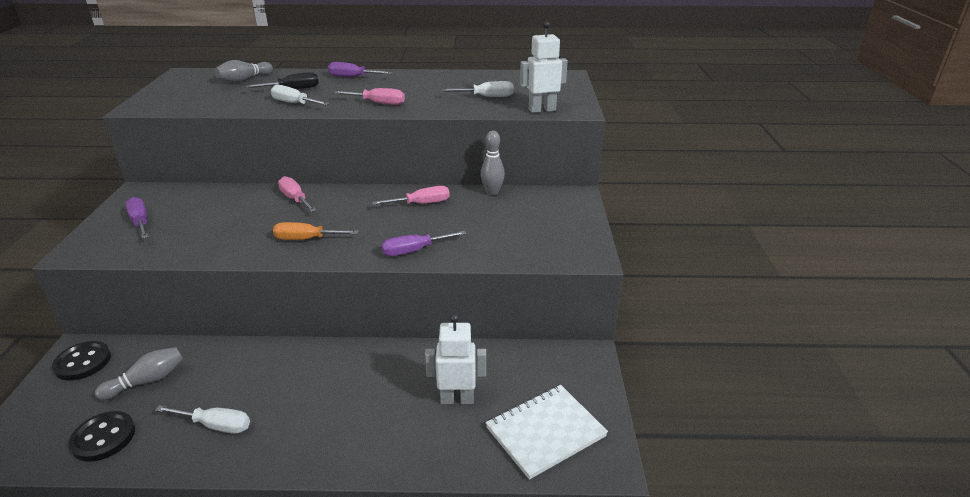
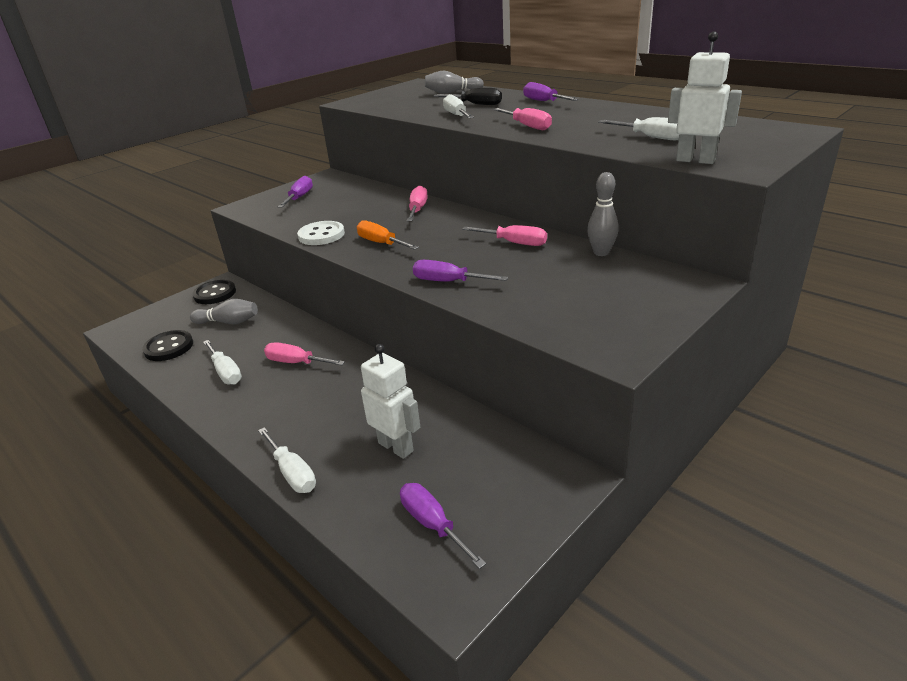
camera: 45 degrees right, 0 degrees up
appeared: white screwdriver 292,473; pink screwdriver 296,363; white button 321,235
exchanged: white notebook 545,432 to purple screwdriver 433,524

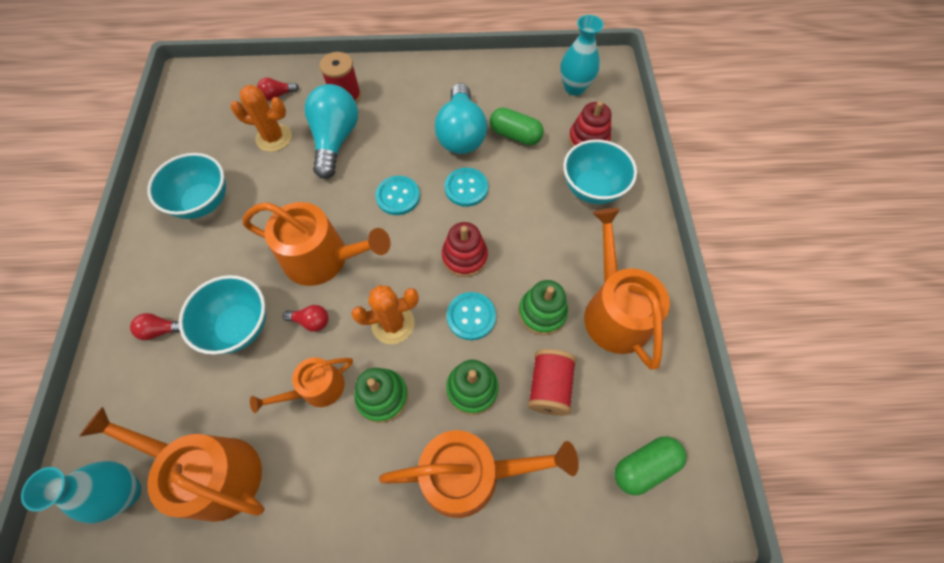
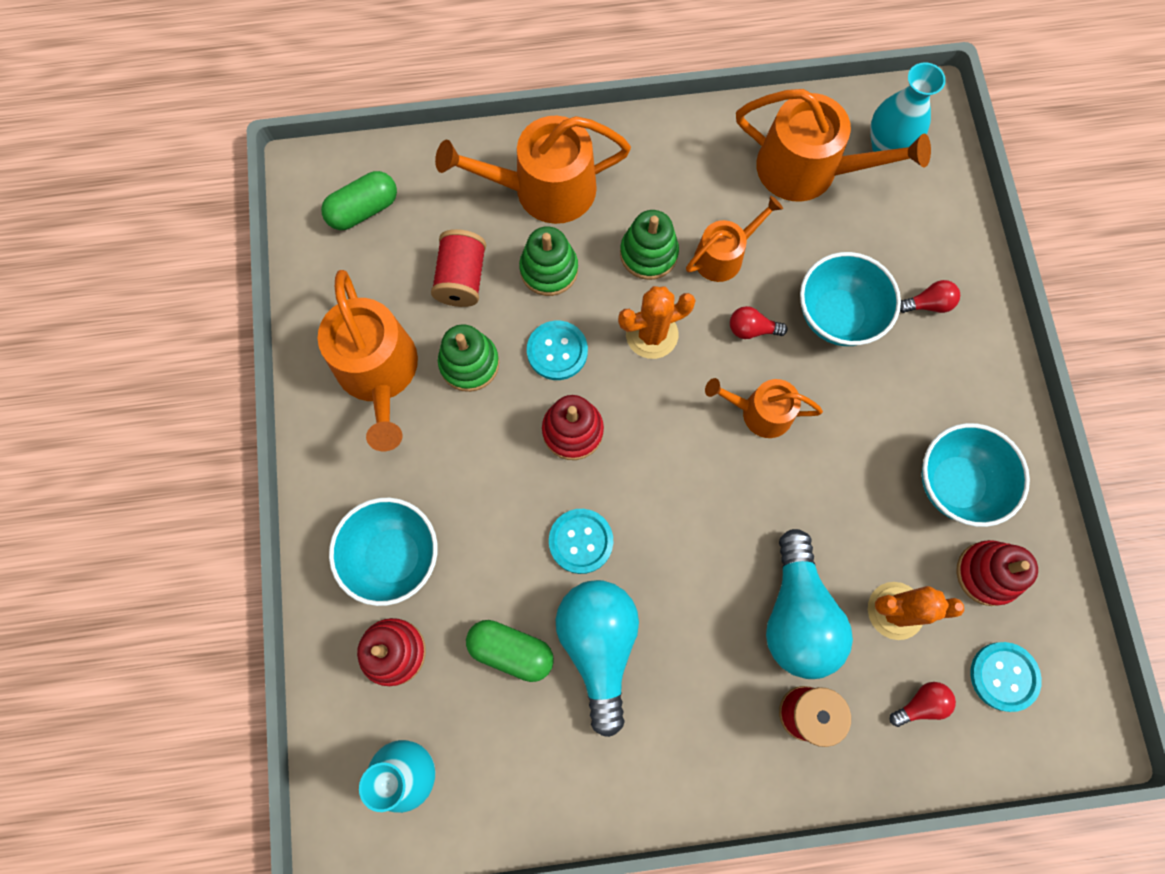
camera: 175 degrees right, 10 degrees up
appeared: red stacking toy 987,573
relocated: turquoise button 398,196 to 1003,676
size: orange watering can 323,258 = 760,412 x0.59

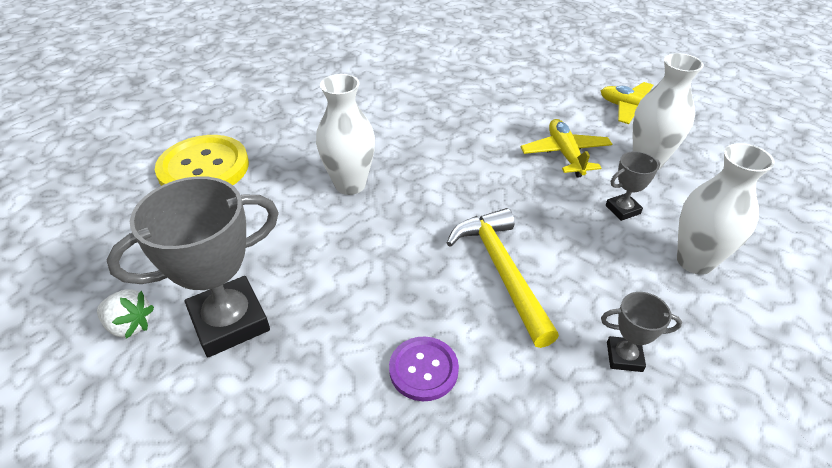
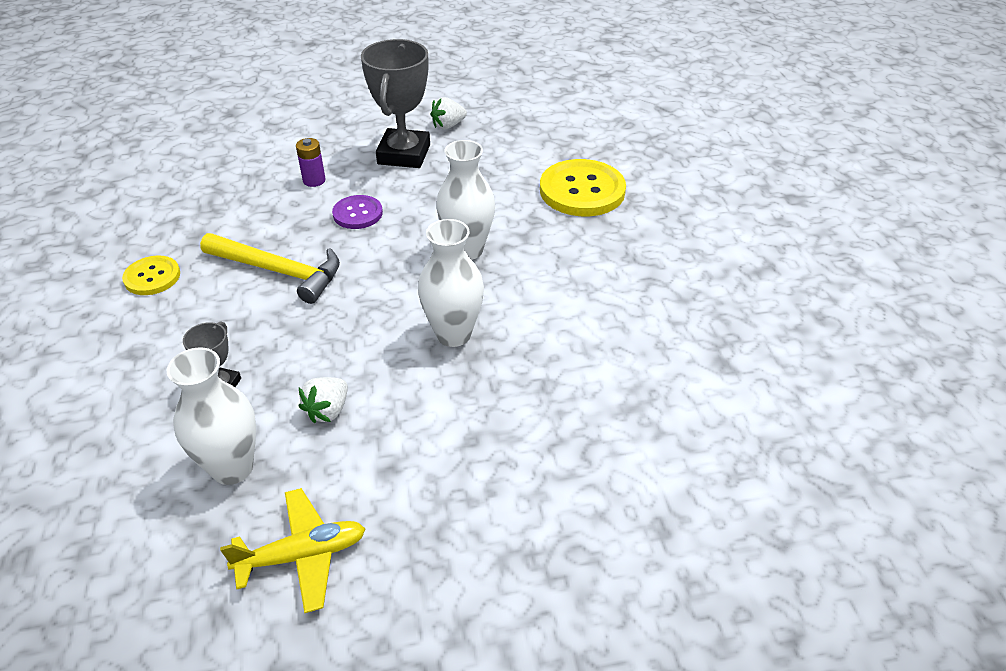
camera: 130 degrees right, 0 degrees up
appeared: purple battery 314,180
relocated: purple button 423,369 to 357,213; white vase 695,261 to 453,334
exchanged: yellow plane 565,154 to white strawberry 328,410; grey trophy 624,357 to yellow button 152,277

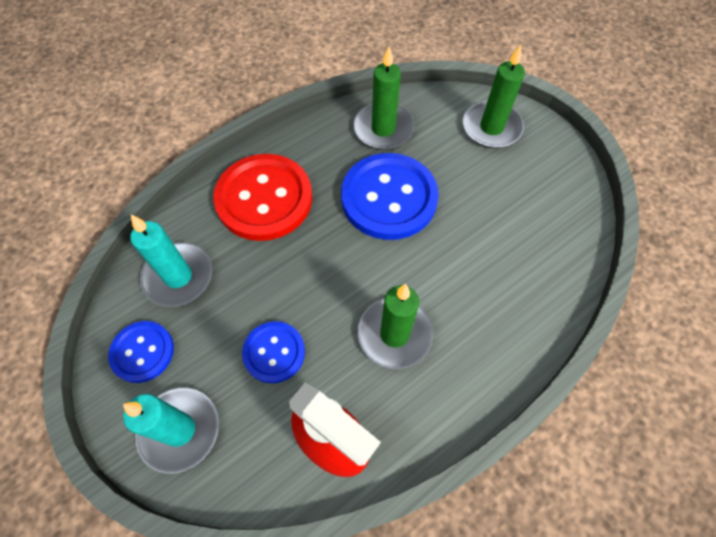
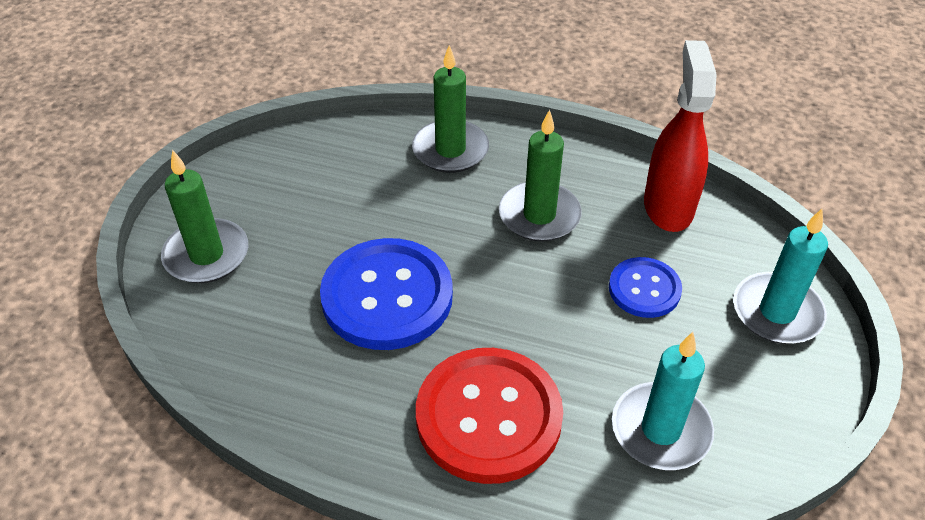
camera: 125 degrees left, 15 degrees down
missing: blue button 142,352
relocated: green candle 383,129 to 450,150

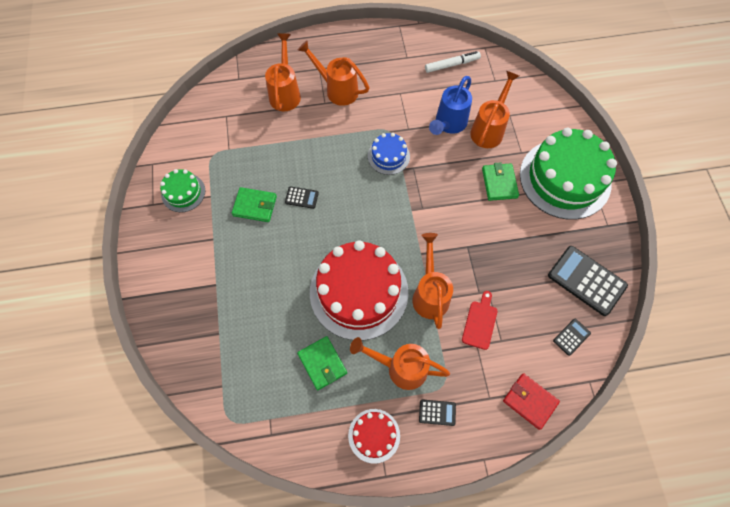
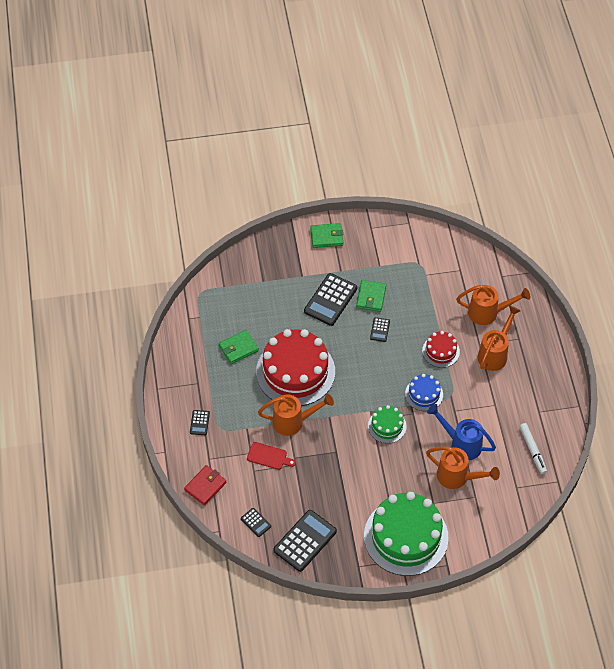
camera: 90 degrees right, 10 degrees down
missing: orange watering can 400,367
appeared: black calculator 330,300
relocated: green cake 183,192 to 387,426; red cake 374,435 to 441,351; green wallet 499,183 to 326,237

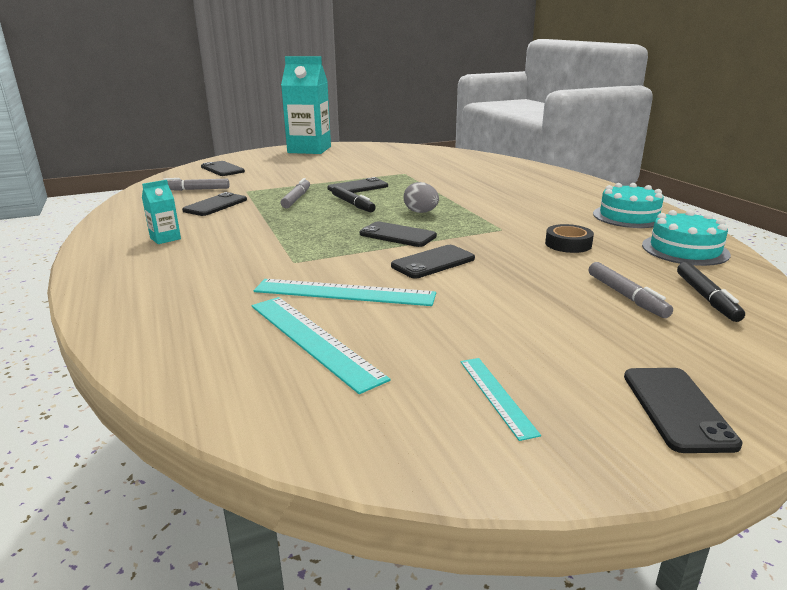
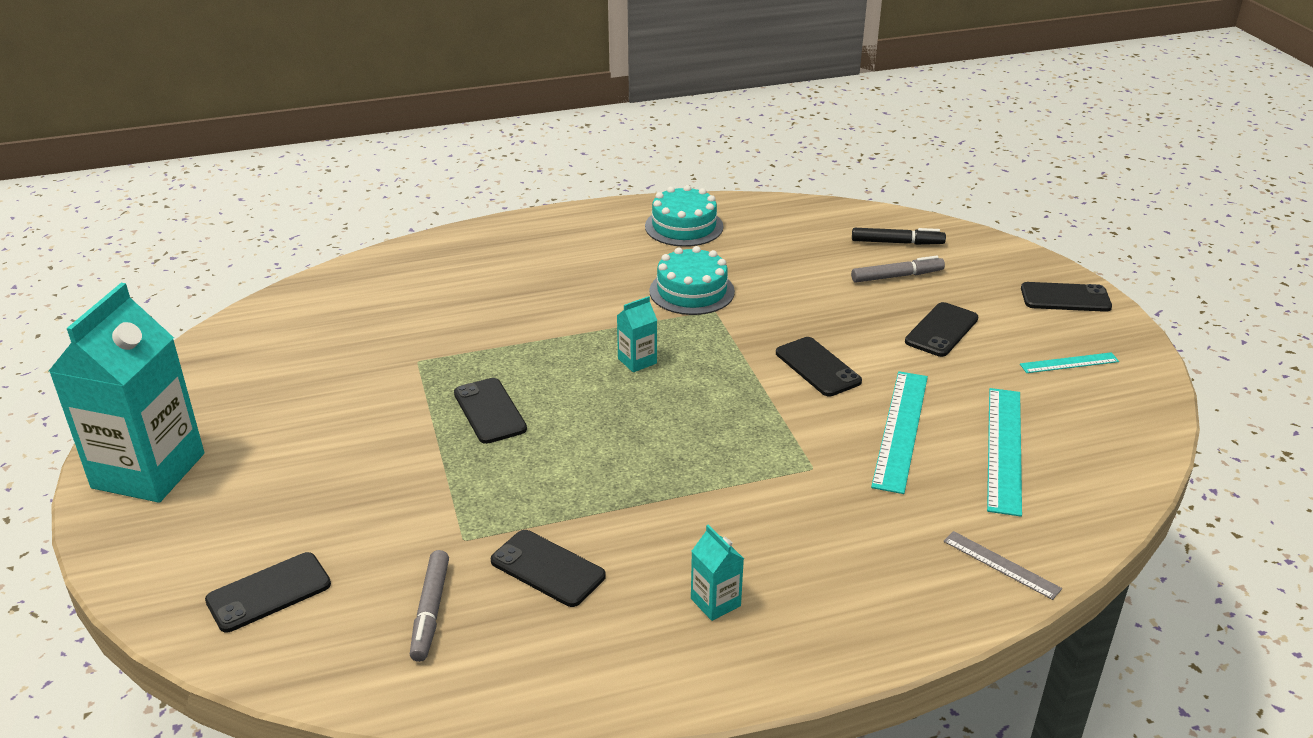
camera: 85 degrees left, 10 degrees up
missing: grey marker 296,199; black marker 353,204; black tape 568,244
appeared: grey ruler 1001,564
relocated: black phone 397,235 to 941,330; turquoise cake 685,250 to 691,291
exchanged: grey egg 421,212 to turquoise carton 637,361
spun: turquoise ruler 312,340 = 1004,449 45 degrees counterclockwise

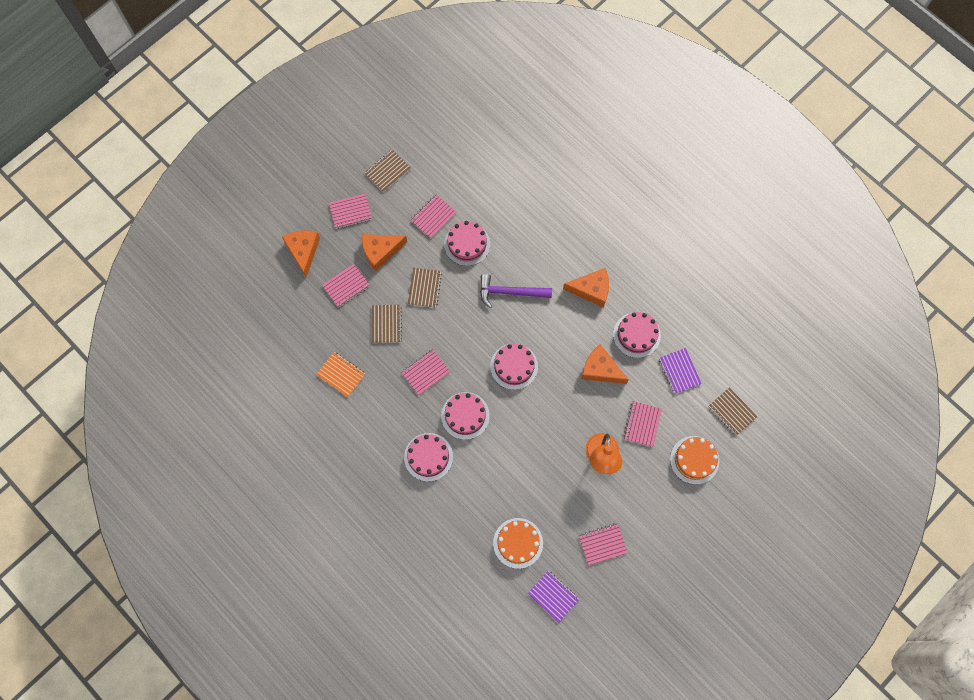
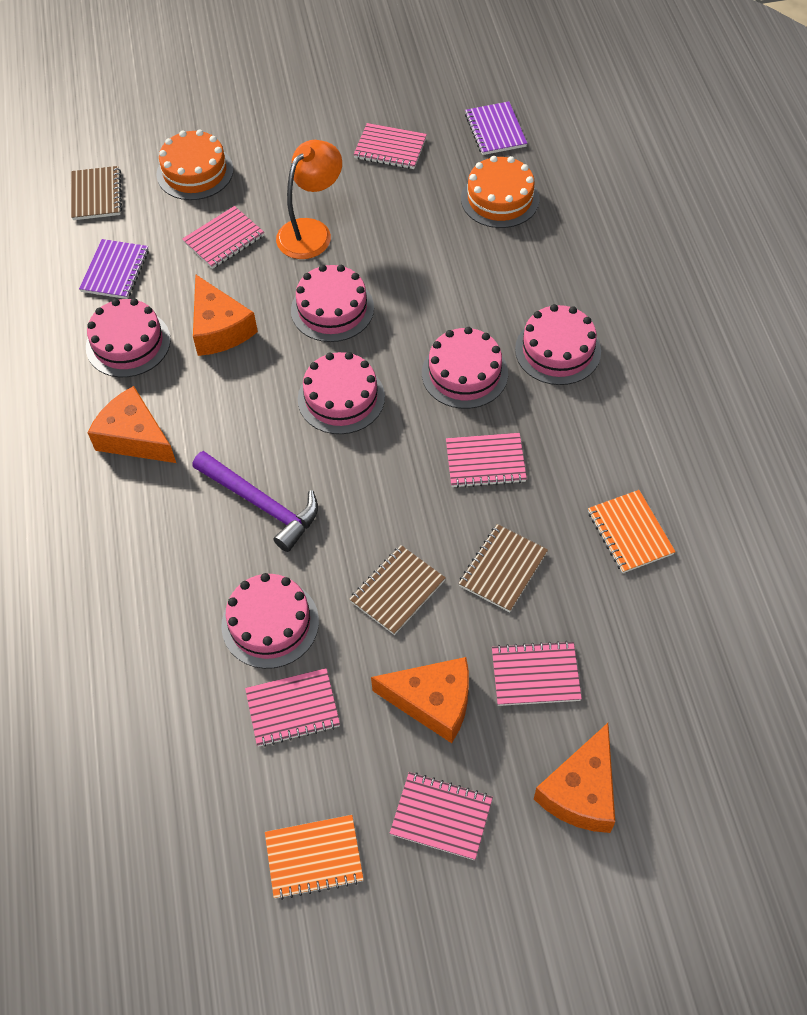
camera: 145 degrees left, 15 degrees down
appeared: pink cake 332,309
colour: brown notebook 387,171 to orange notebook 314,858

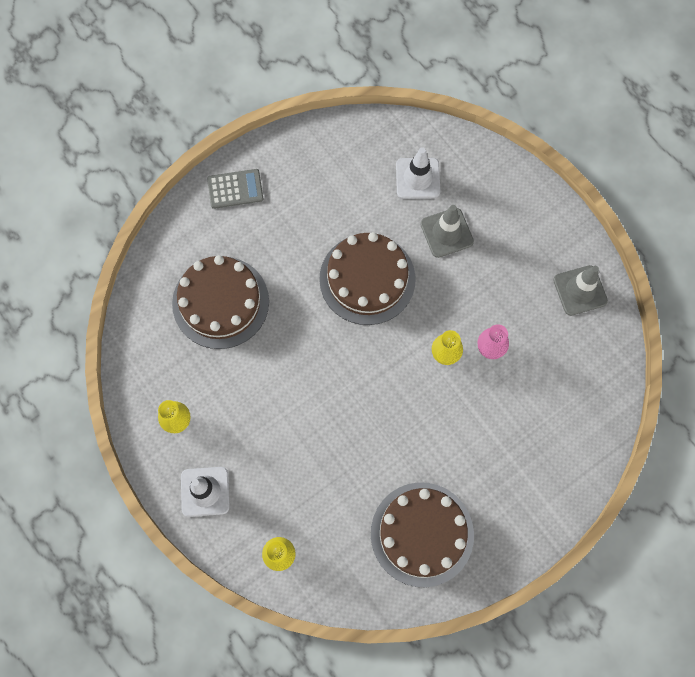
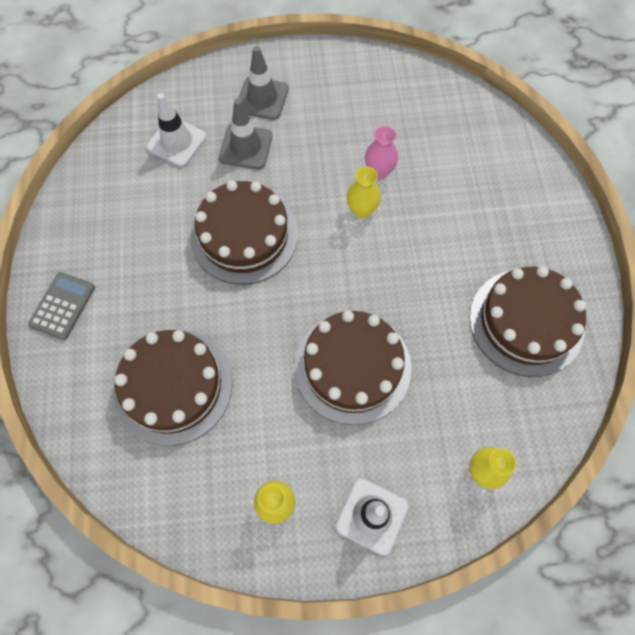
camera: 60 degrees left, 5 degrees down
appeared: brown cake 352,367
relocated: grey traffic cone 580,290 to 262,98

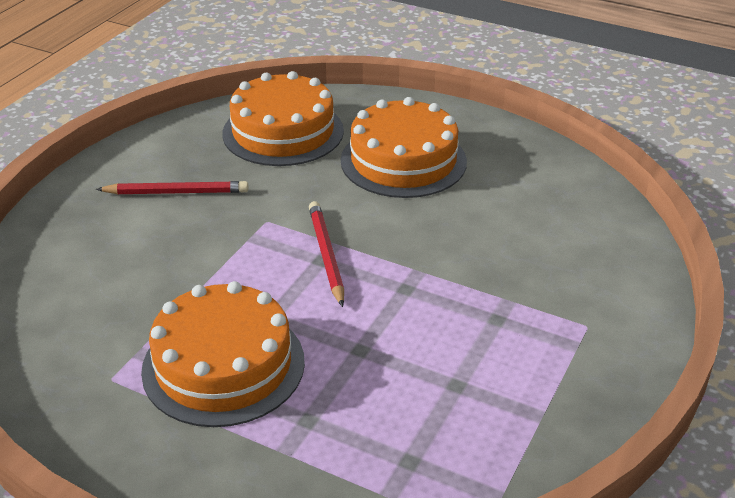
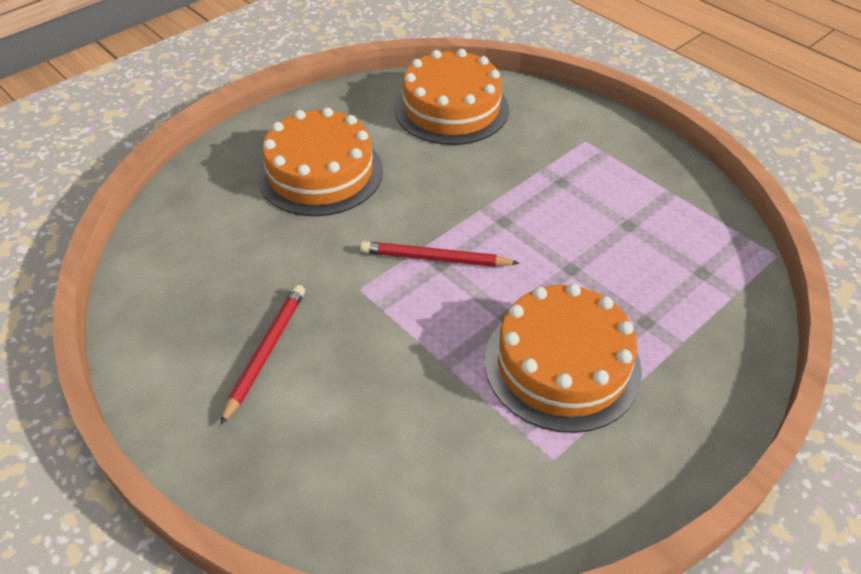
camera: 70 degrees left, 10 degrees up
relocated: orange cake 283,132 to 451,108

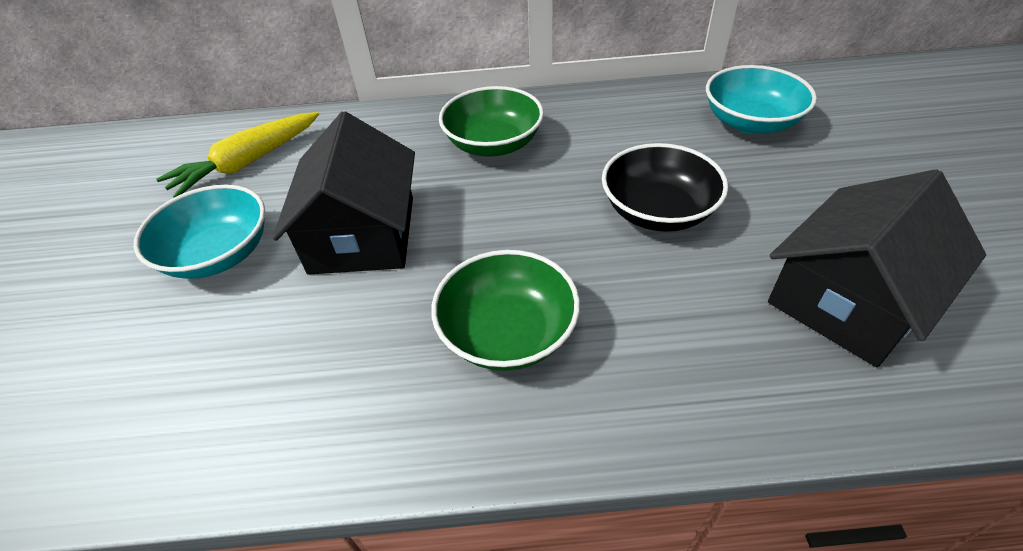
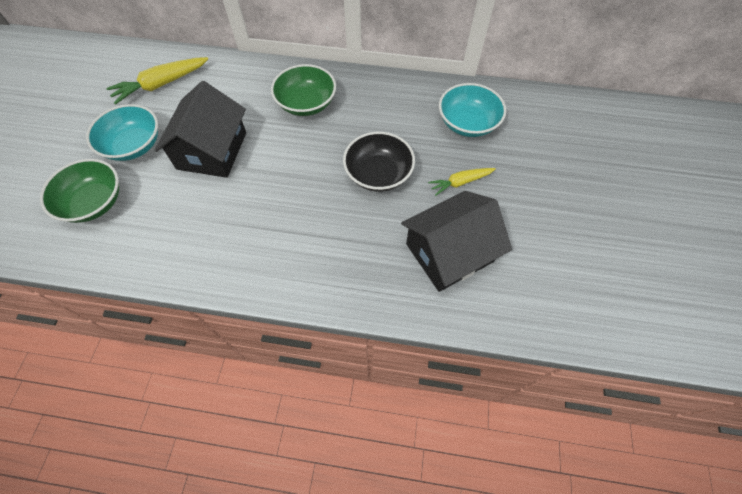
camera: 10 degrees right, 15 degrees up
appeared: yellow carrot 460,182
relocated: green bowl 508,333 to 94,202

